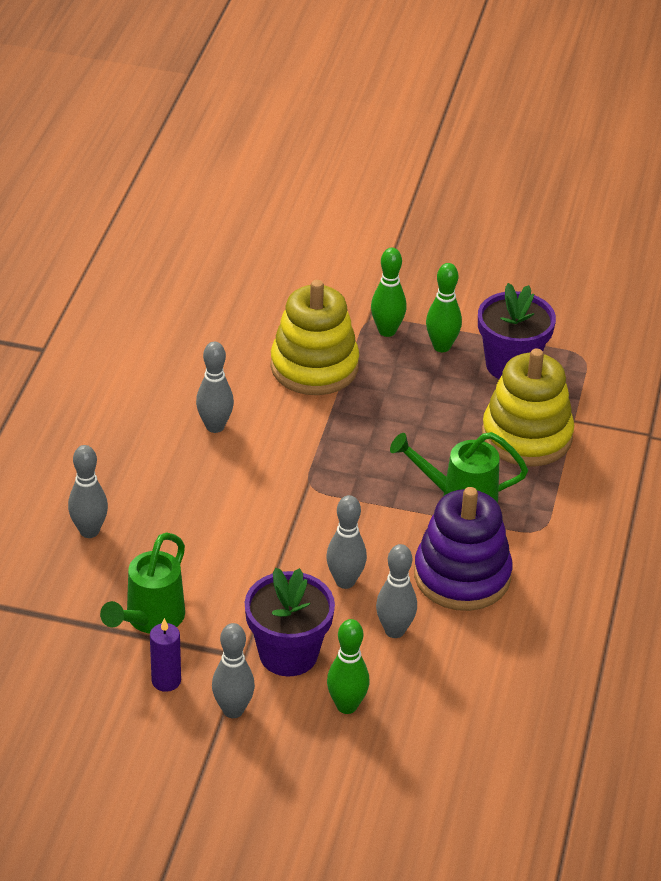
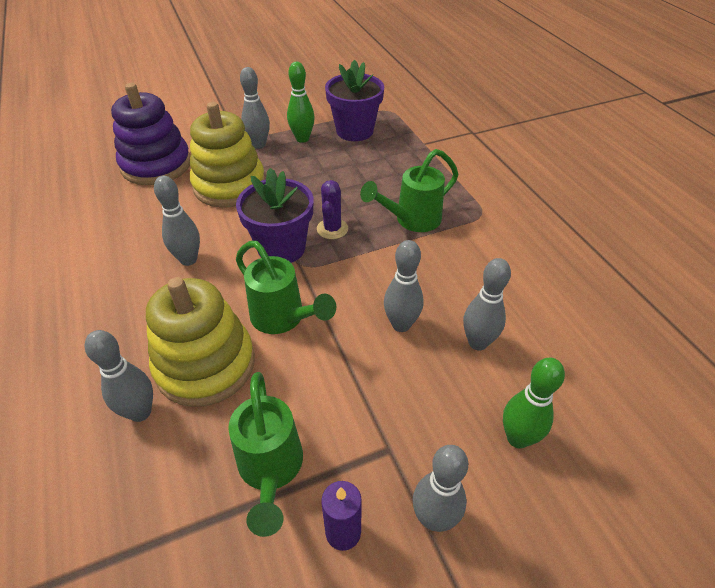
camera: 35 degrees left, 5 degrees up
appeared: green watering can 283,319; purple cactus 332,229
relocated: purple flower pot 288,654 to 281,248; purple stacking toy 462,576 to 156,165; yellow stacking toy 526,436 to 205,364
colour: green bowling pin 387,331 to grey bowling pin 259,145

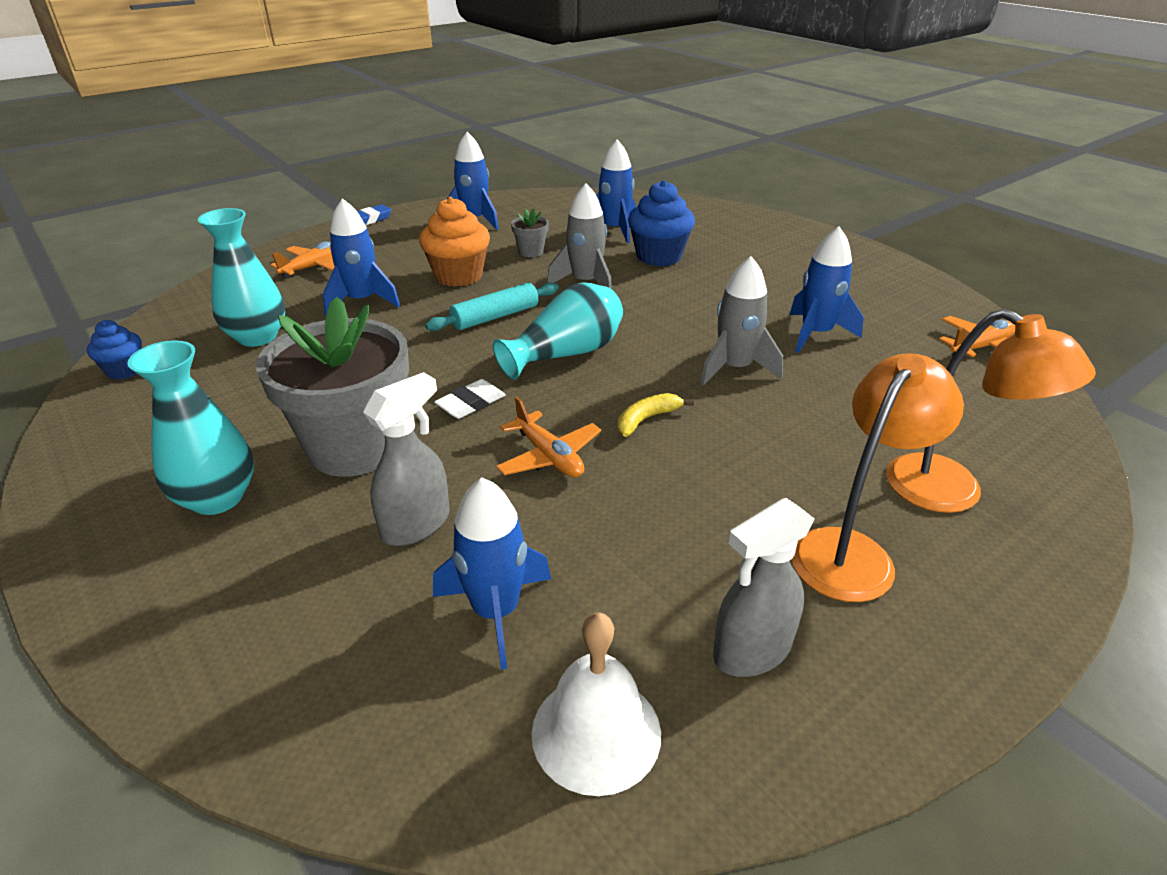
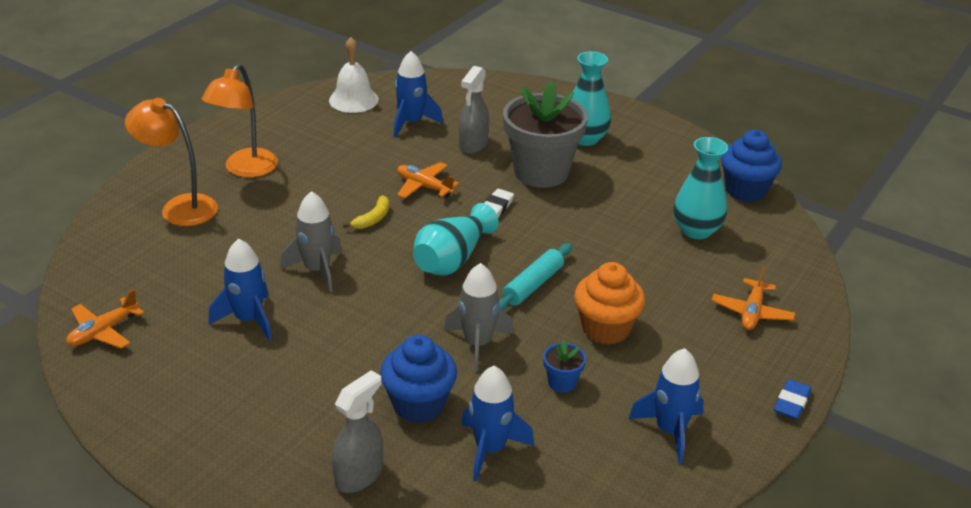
camera: 160 degrees right, 0 degrees up
missing: blue rocket 362,301
relocated: grey spray bottle 751,650 to 359,475
colour: grey flower pot 531,252 to blue flower pot 562,382
size: blue cupcake 125,370 = 745,190 x1.73

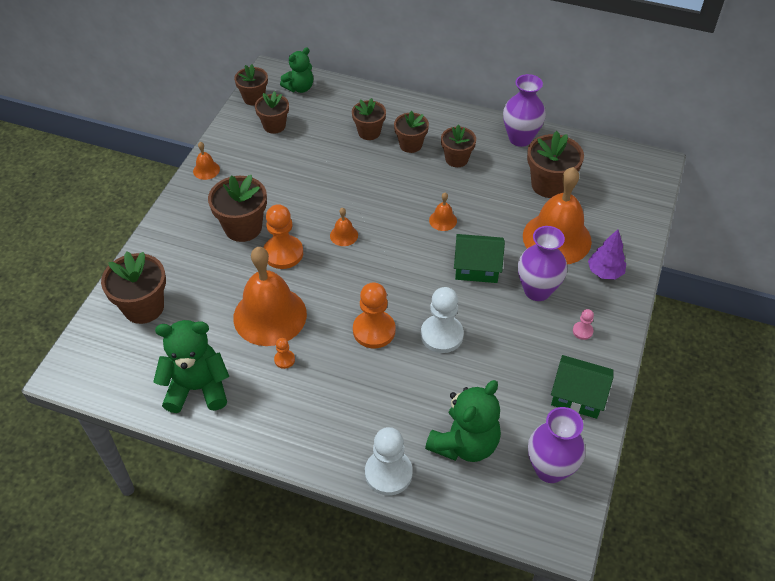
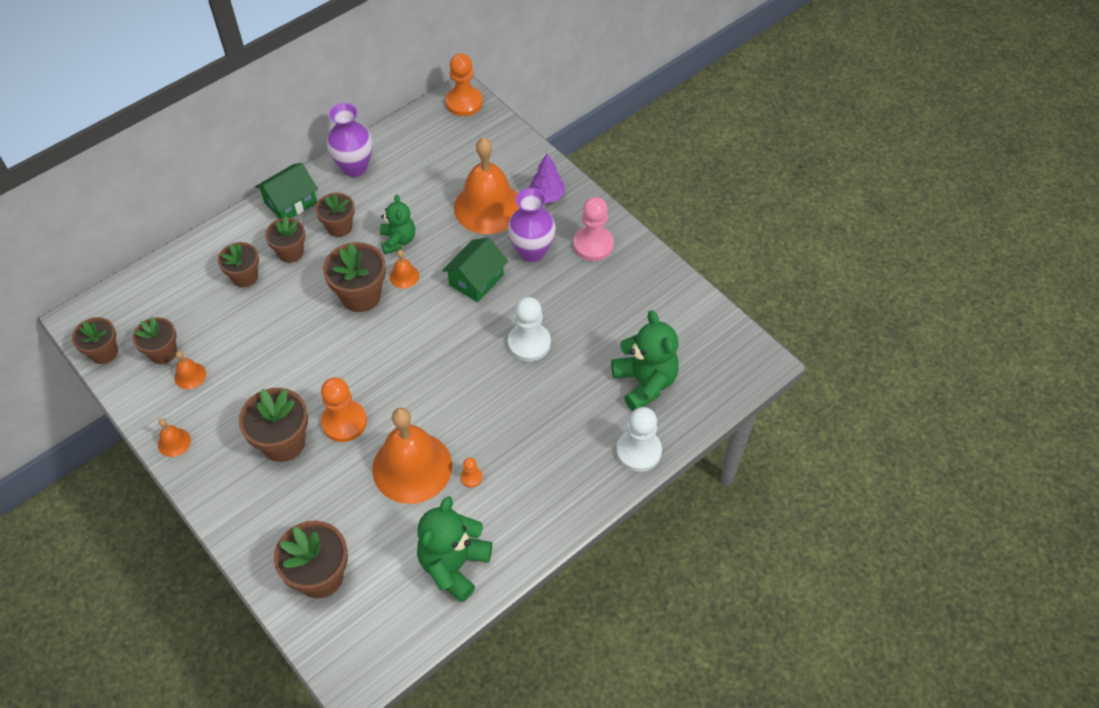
camera: 60 degrees left, 5 degrees up
missing: purple vase 550,469
relocated: green teddy bear 299,88 to 398,240; orange bell 344,235 to 190,375; orange pawn 374,330 to 464,102; brown flower pot 549,185 to 361,296; green house 578,395 to 290,202
size: pink pawn 582,331 = 593,245 x2.11

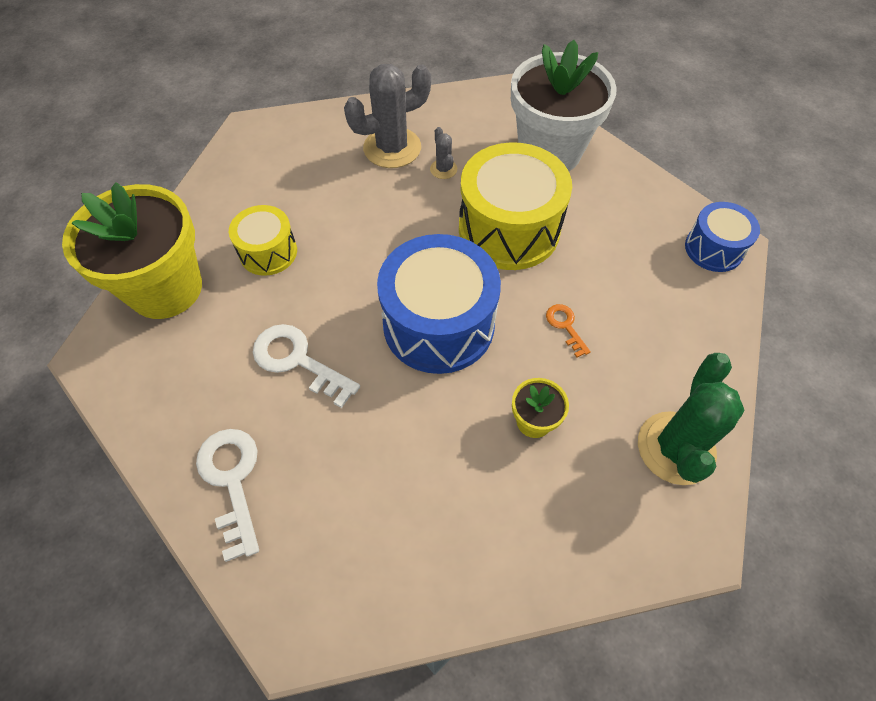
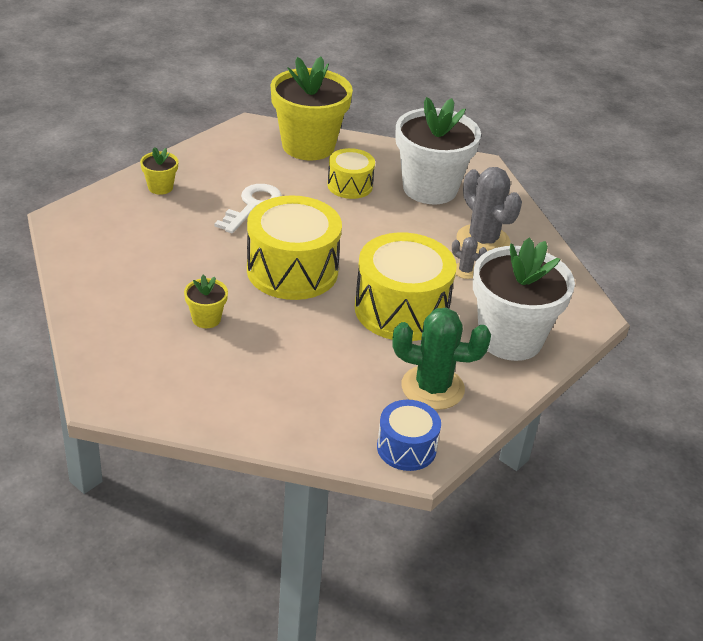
camera: 80 degrees right, 20 degrees down
missing: orange key 565,326
appeared: white flower pot 430,188
relocated: green cactus 675,448 to 432,388
exchanged: white key 232,481 to yellow flower pot 160,187
colour: blue drum 438,324 to yellow drum 292,270
spun: grey cactus 443,169 = 465,271 60 degrees clockwise

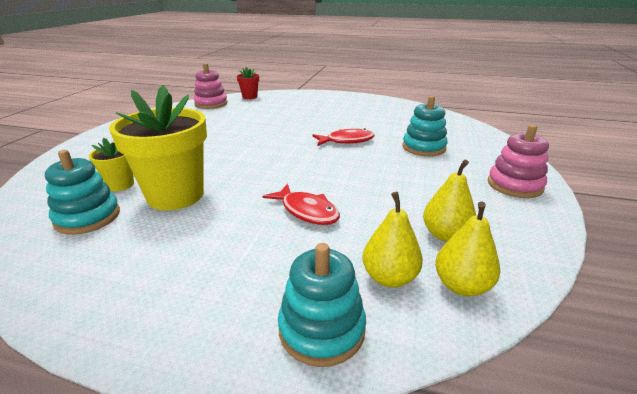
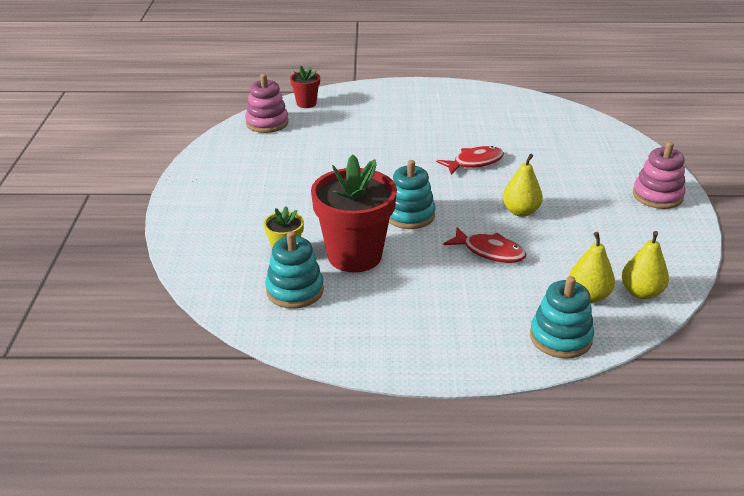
camera: 15 degrees left, 5 degrees up
relocated: turquoise stacking toy 423,148 to 409,215; yellow pear 445,235 to 520,211
colour: yellow flower pot 175,196 to red flower pot 354,256

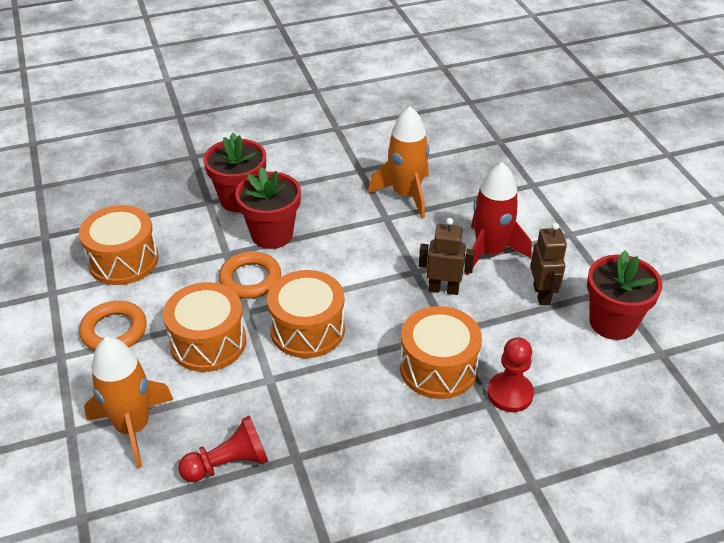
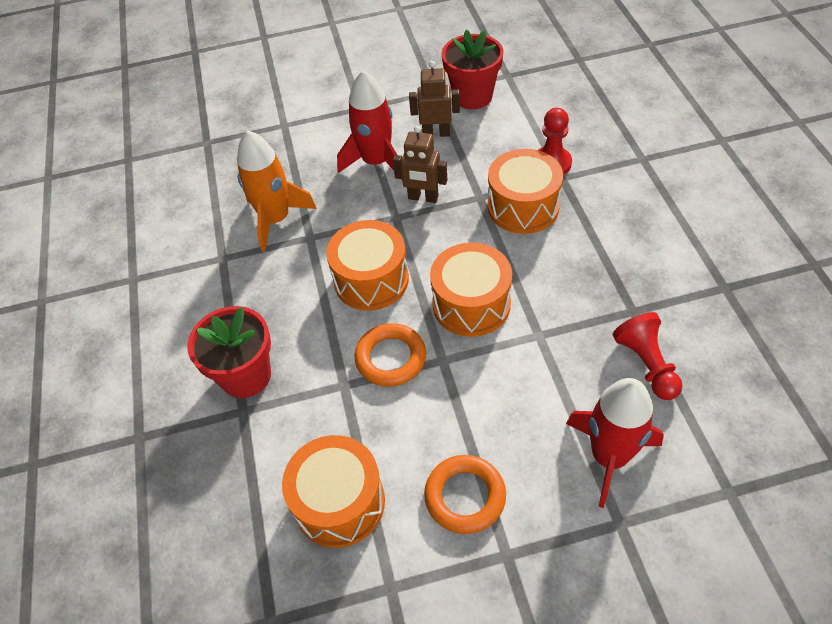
camera: 80 degrees left, 10 degrees up
missing: red flower pot 272,234
relocated: orange drum 208,342 to 371,280
colour: orange rocket 133,427 to red rocket 609,457
spun: brown robot 443,289 = 423,198 90 degrees counterclockwise

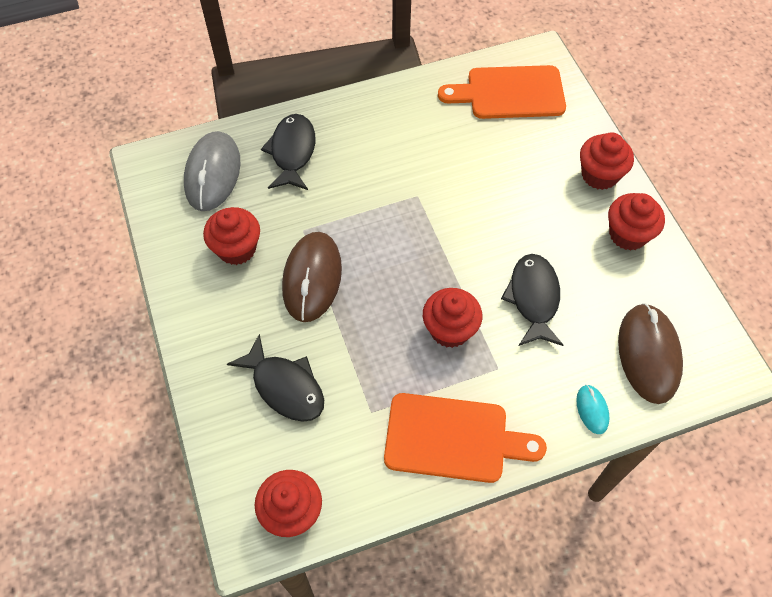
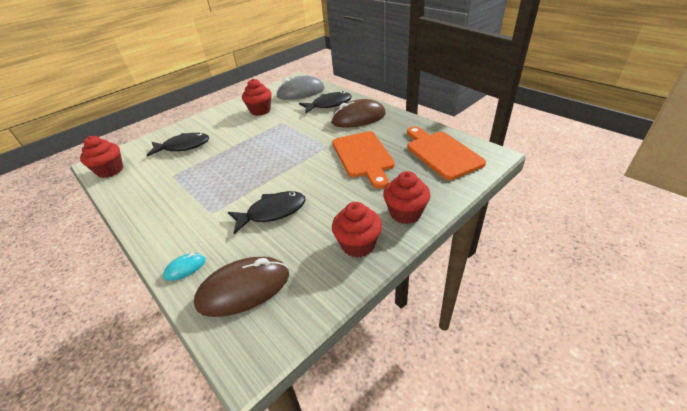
camera: 70 degrees right, 20 degrees down
missing: red cupcake 450,329
relocated: brown mouse 312,278 to 358,118; orange cutting board 453,438 to 363,156
spun: black fish 285,386 = 183,146 120 degrees counterclockwise

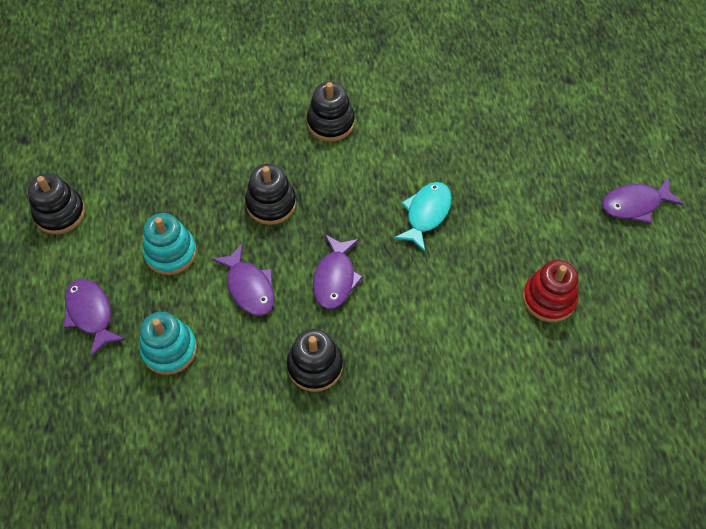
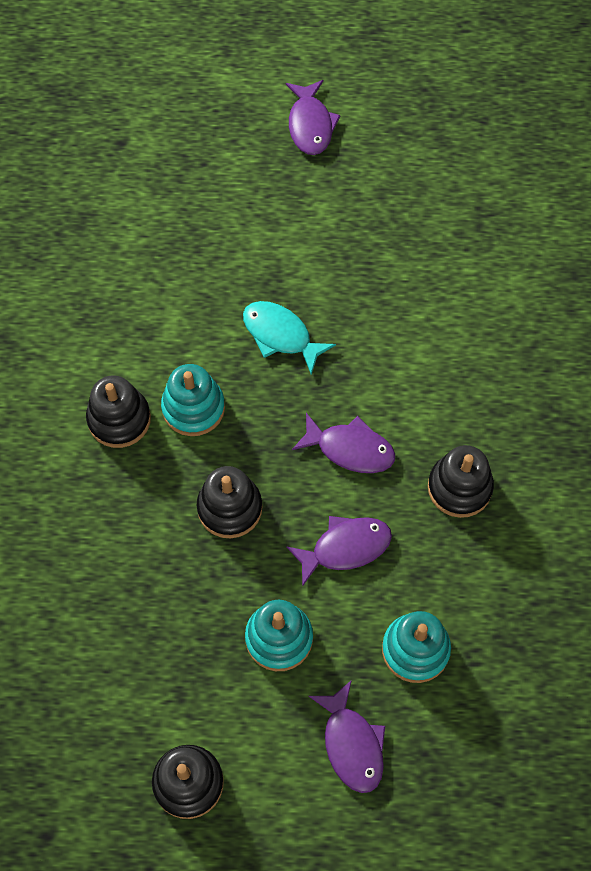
camera: 80 degrees left, 5 degrees up
missing: red stacking toy 549,298
appeared: turquoise stacking toy 193,408
spun: purple fish 91,314 = 351,744 90 degrees counterclockwise

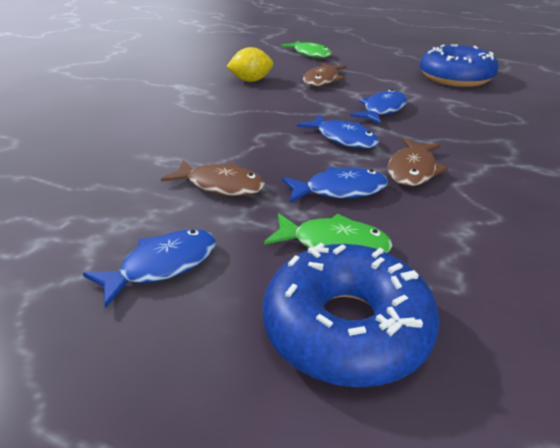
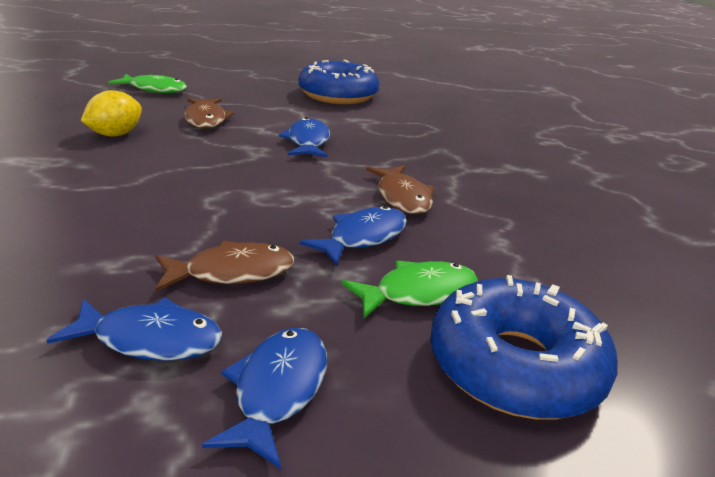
camera: 40 degrees left, 5 degrees down
relocated: blue fish 343,139 to 150,339

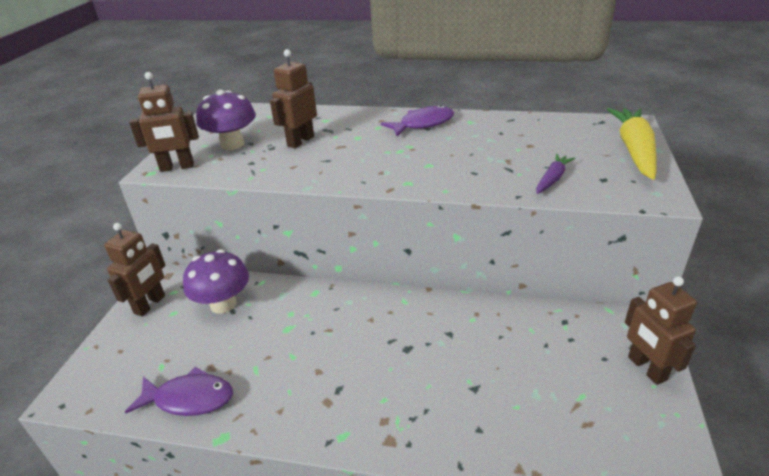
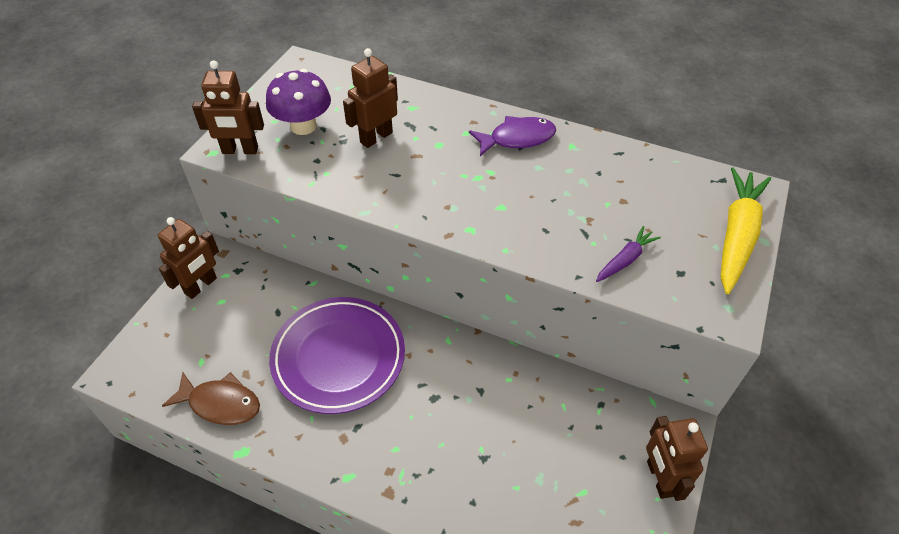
camera: 10 degrees right, 15 degrees up
missing: purple mushroom 223,304
appeared: purple plate 338,357
colour: purple fish 189,399 to brown fish 220,403

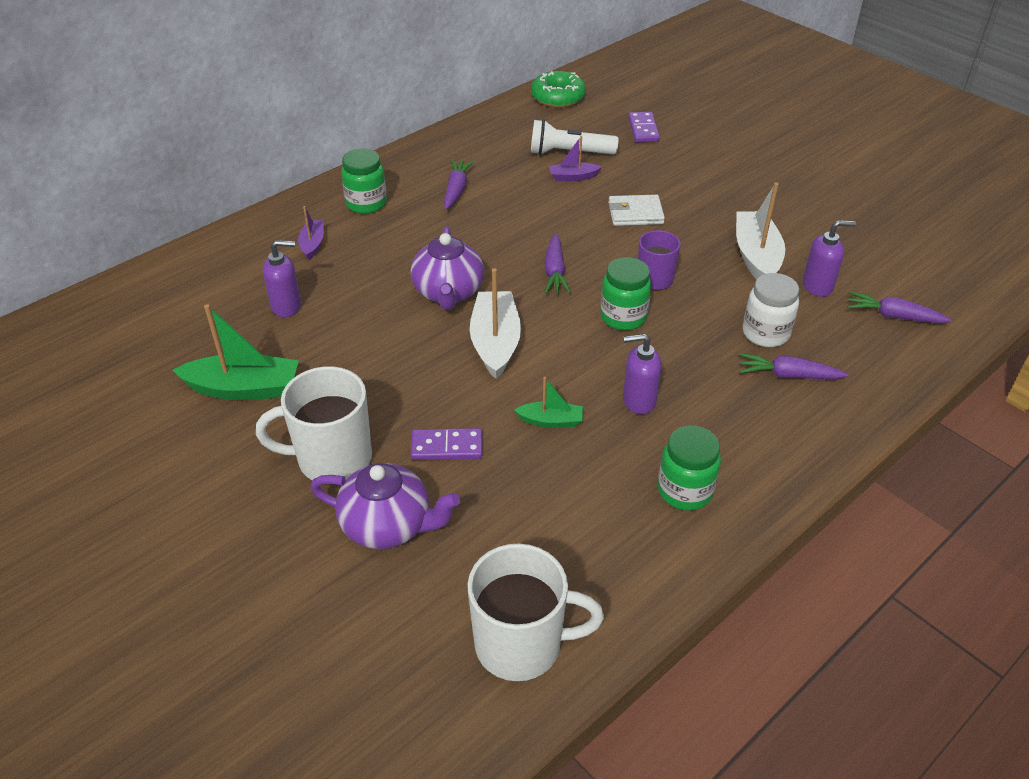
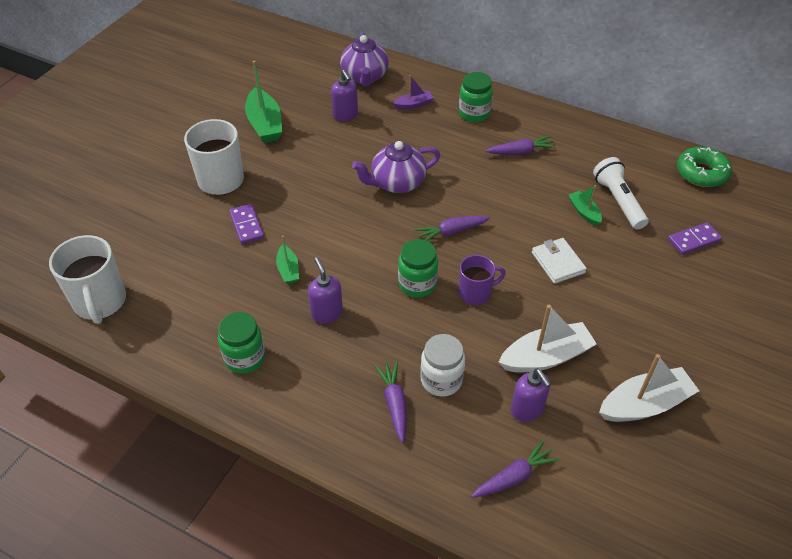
camera: 70 degrees right, 5 degrees up
relocated: purple teapot 388,525 to 365,77; white boat 495,343 to 644,404
colour: purple boat 573,177 to green boat 584,212
spun: purple carrot 894,316 = 514,477 60 degrees clockwise

